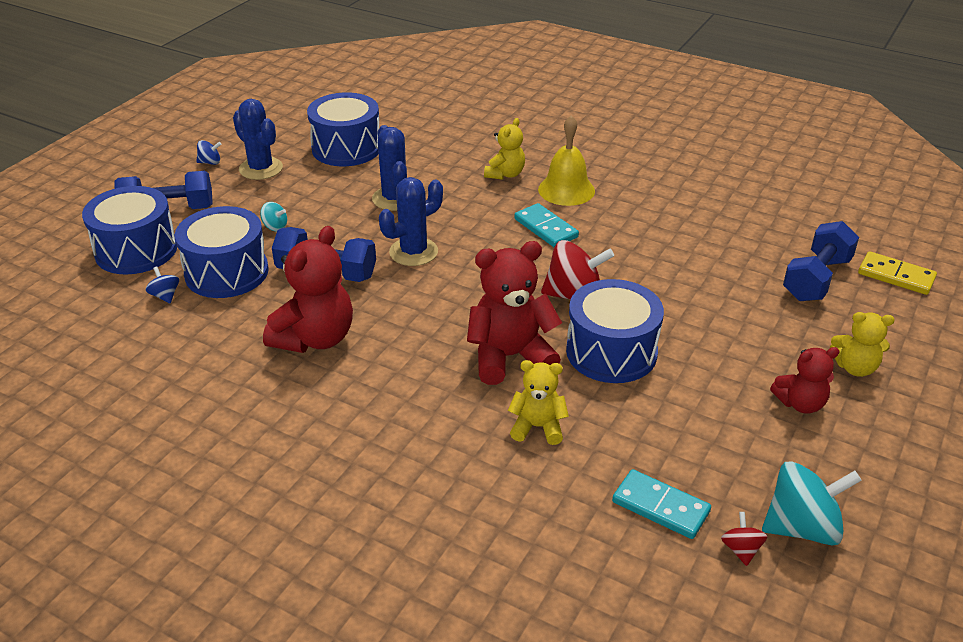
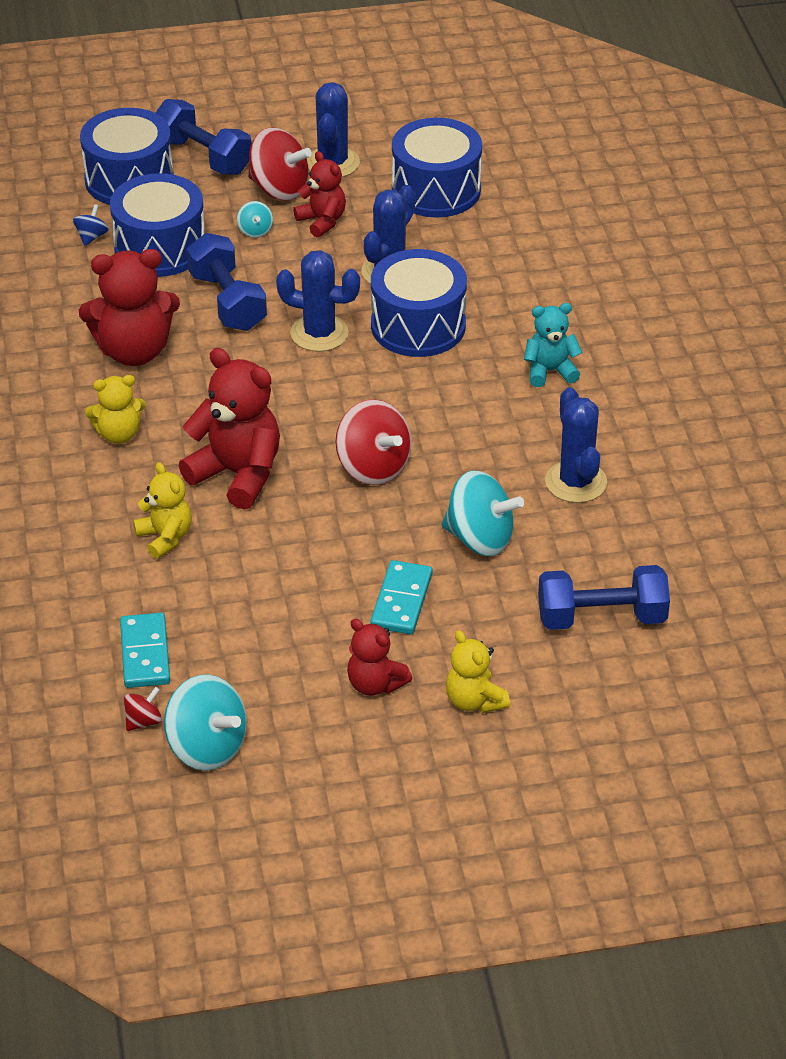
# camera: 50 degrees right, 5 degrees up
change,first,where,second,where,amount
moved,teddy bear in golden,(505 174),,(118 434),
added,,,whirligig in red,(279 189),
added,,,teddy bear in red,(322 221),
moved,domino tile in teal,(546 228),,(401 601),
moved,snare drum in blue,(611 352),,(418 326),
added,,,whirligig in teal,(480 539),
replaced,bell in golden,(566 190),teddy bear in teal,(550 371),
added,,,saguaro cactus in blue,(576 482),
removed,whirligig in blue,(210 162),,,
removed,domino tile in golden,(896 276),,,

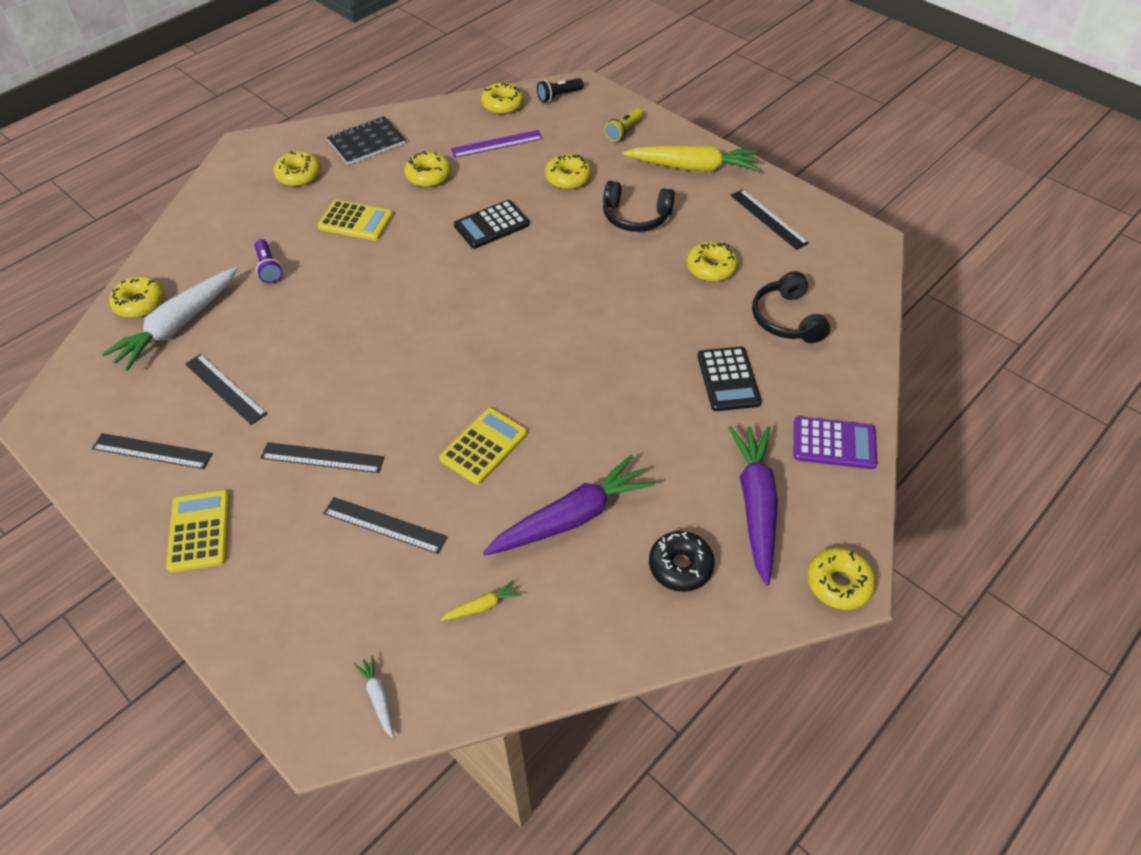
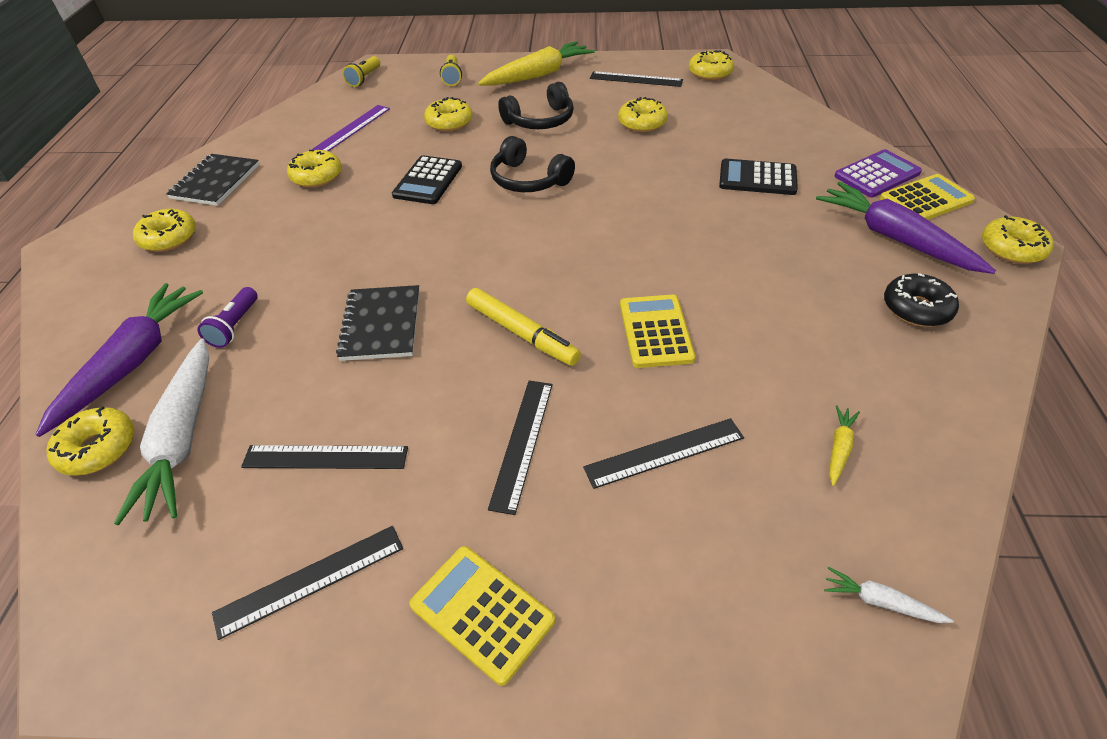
# camera: 40 degrees left, 5 degrees down
change,first,where,second,where,amount
moved,root vegetable in violet,(571 517),,(132 363),
turned,flashlight in violet,(269 268),,(235 326),75 degrees clockwise
added,,,notebook in black,(381 325),
recoloured,flashlight in black,(559 96),flashlight in golden,(364 78),
added,,,marker pen in golden,(522 333),
turned,ruler in black,(322 458),,(522 443),45 degrees counterclockwise
moved,headset in black,(786 319),,(528 180),
moved,doughnut in golden,(503 105),,(710 73),
turned,calculator in black,(728 379),,(757 178),150 degrees clockwise
moved,calculator in golden,(356 221),,(926 200),

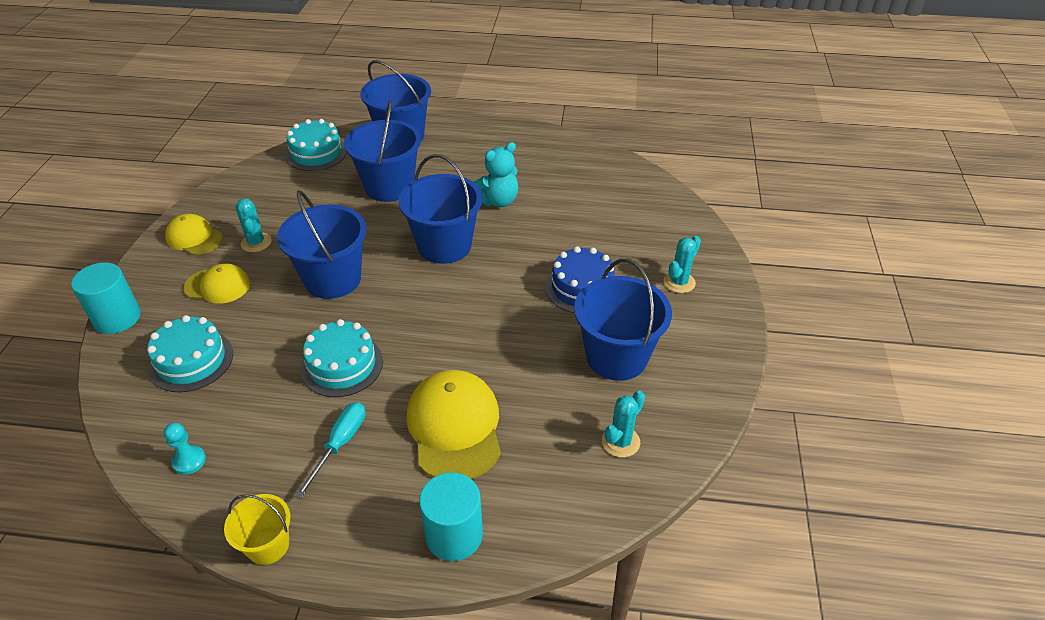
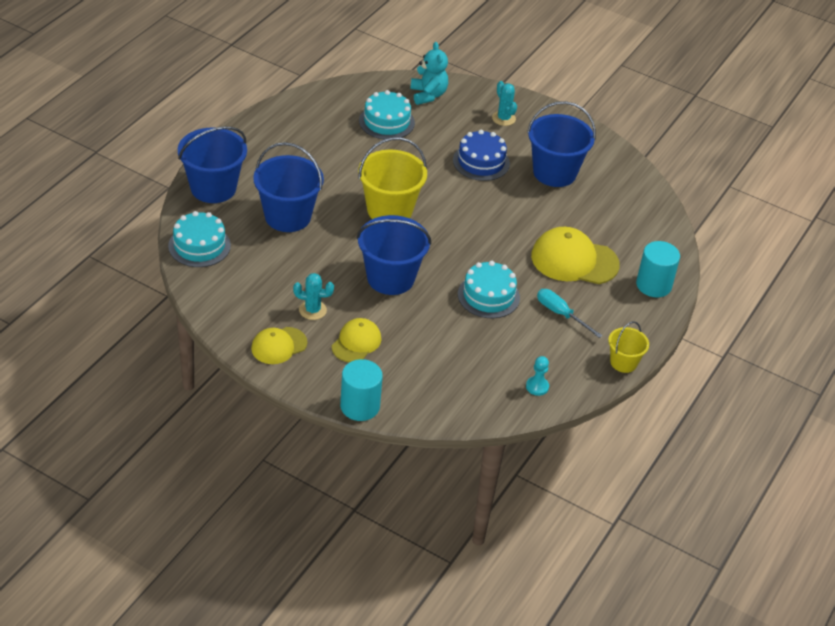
# camera: 70 degrees left, 0 degrees up
change,first,where,second,where,amount
recoloured,sand bucket in blue,(444 246),sand bucket in golden,(389 210),
moved,cake in teal,(191 360),,(386 122),
moved,teddy bear in teal,(497 201),,(428 95),
removed,saguaro cactus in teal,(620 442),,,

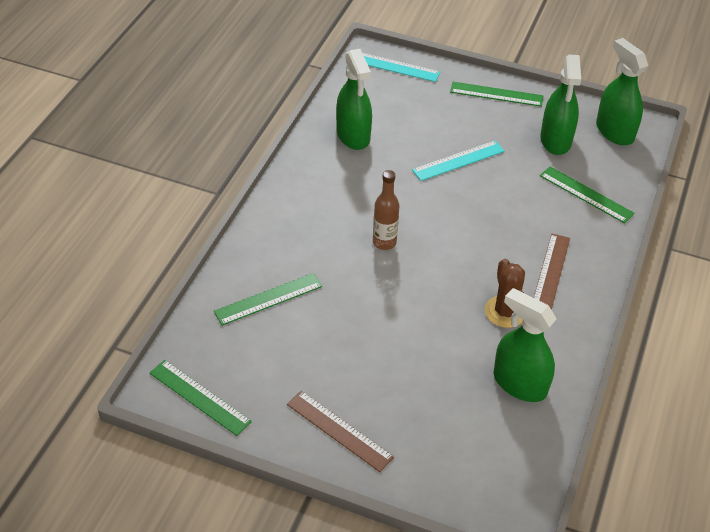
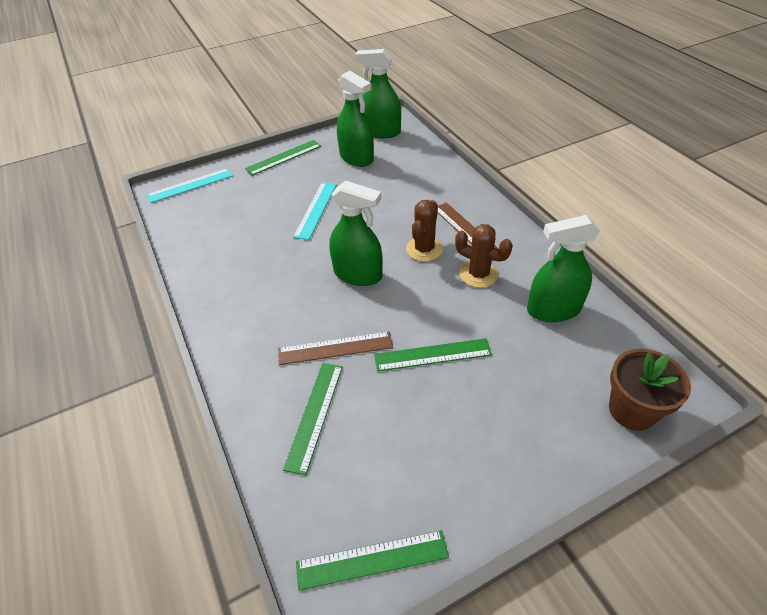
# camera: 45 degrees left, 0 degrees up
change,first,where,second,where,amount
moved,ruler in dark brown,(339 431),,(335 348),
moved,sprayer in leaf-green,(353 135),,(358 274),
moved,ruler in leaf-green,(586 194),,(432 354),
added,,,saguaro cactus in dark brown,(424 249),
added,,,plant pot in dark brown,(632 410),
removed,bottle in dark brown,(384 242),,,

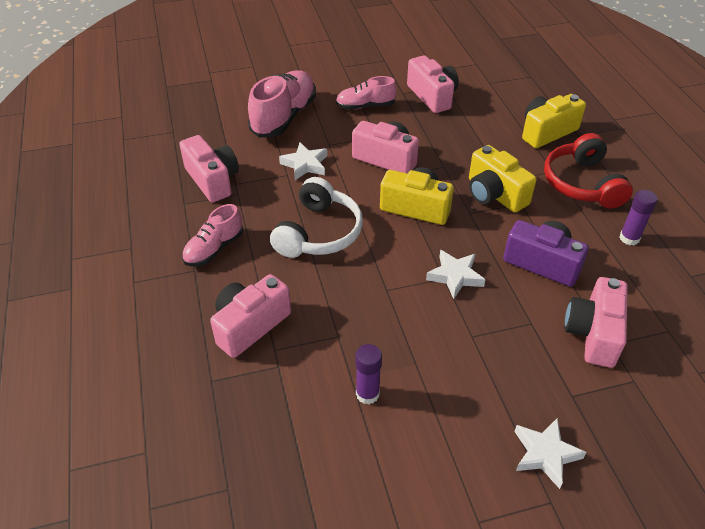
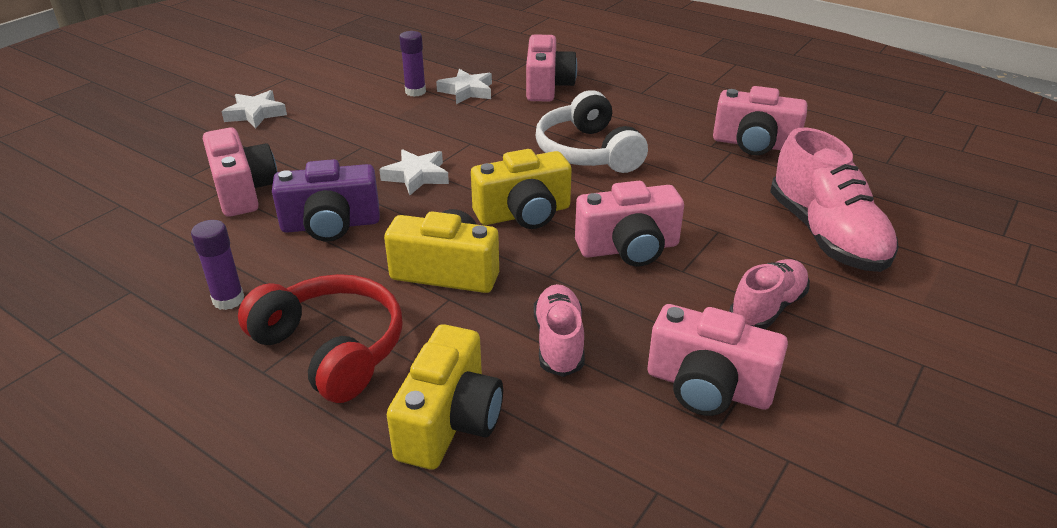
# camera: 140 degrees right, 10 degrees down
change,first,where,second,where,amount
moved,star shape in white,(305 164),,(467 91),
moved,lace-up shoe in pink,(214 249),,(559 342),

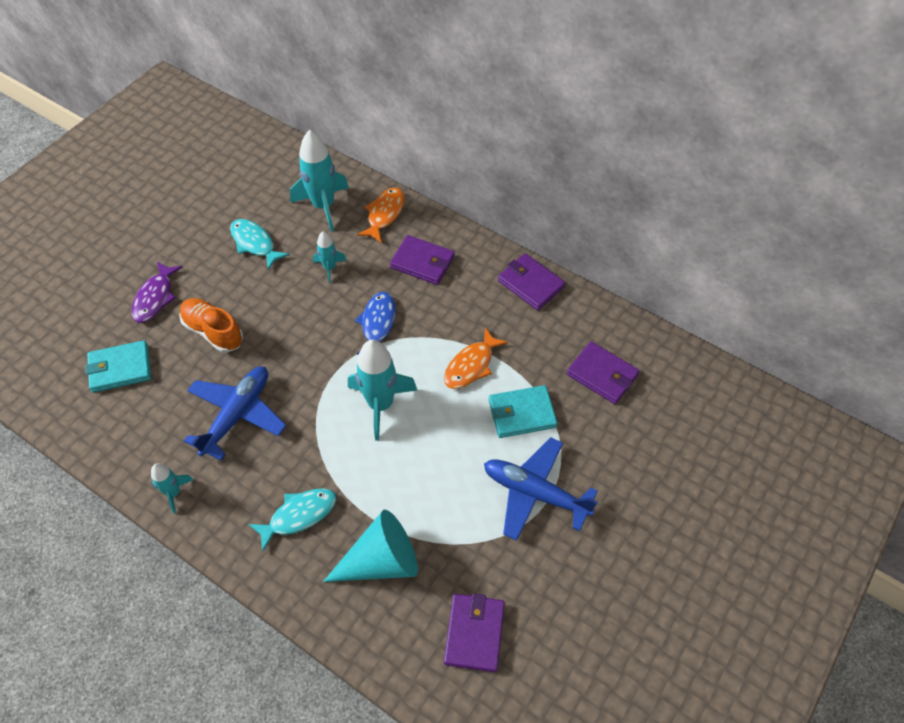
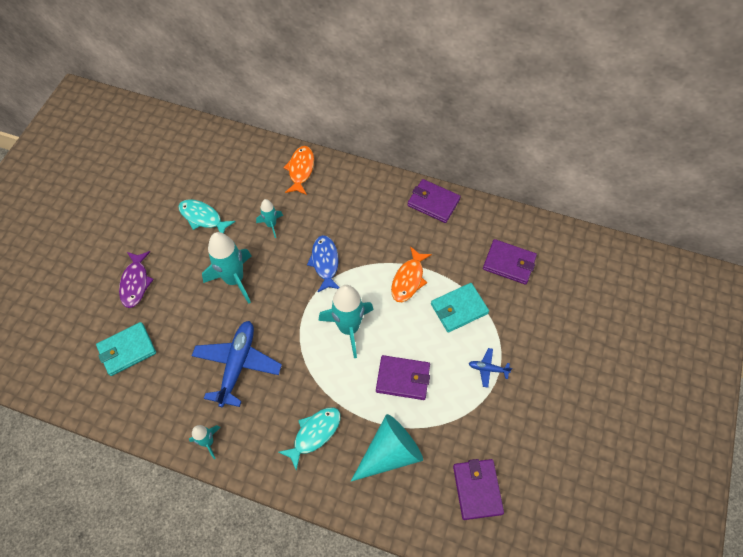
# camera: 15 degrees left, 5 degrees up
change,first,where,second,where,amount
moved,toy rocket in teal,(323 206),,(234 279),
moved,card wallet in violet,(422 262),,(403 378),
resized,plane in blue,(535 493),,(488 369),x0.46
removed,lace-up shoe in orange,(213 331),,,

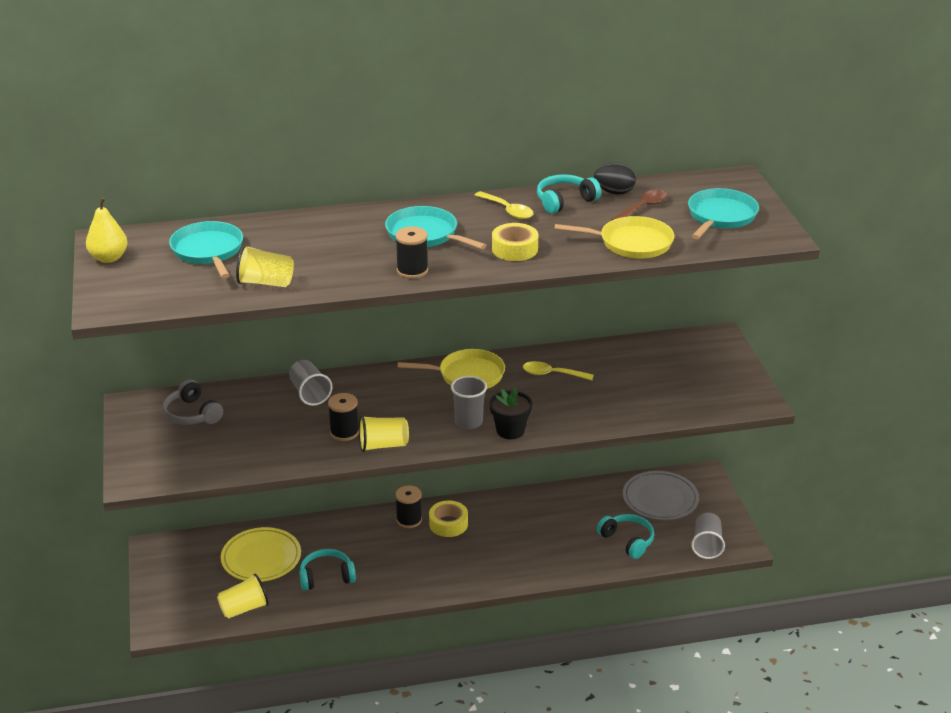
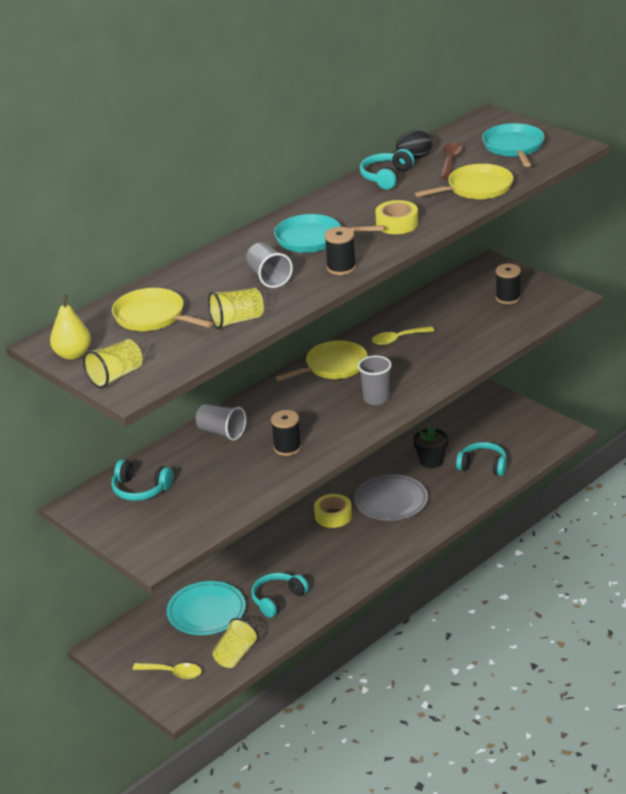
# camera: 30 degrees left, 0 degrees up
change,first,where,second,where,amount
moved,cup in golden,(383 445),,(115 376),
recoloured,headset in ash-grey,(192 414),headset in teal,(140 489),
recoloured,skillet in teal,(208 251),skillet in golden,(152 317),
moved,tablespoon in golden,(508 210),,(173 673),
recoloured,flat dish in golden,(261 558),flat dish in teal,(206 611),
moved,cup in ash-grey,(707 545),,(269 277),
moved,flat dish in ash-grey,(660 499),,(391 501),
moved,plant pot in black,(510 430),,(431 461),
moved,spool in black,(409 520),,(508 298),

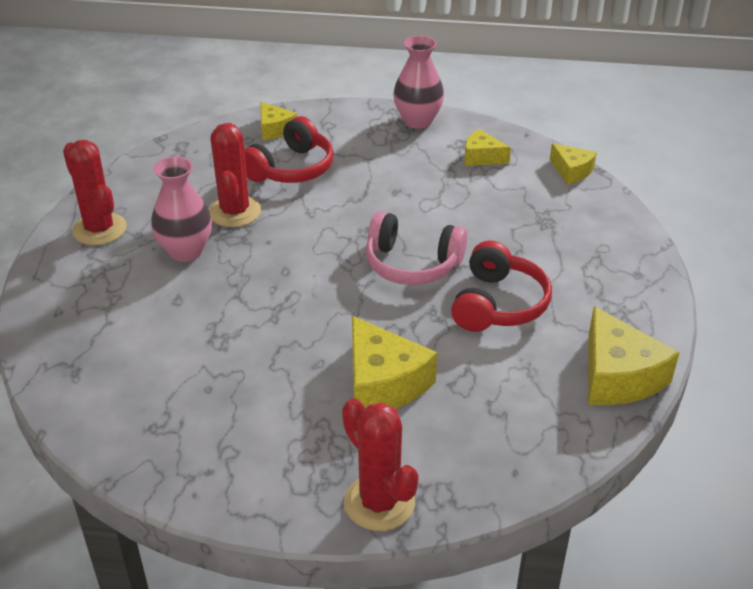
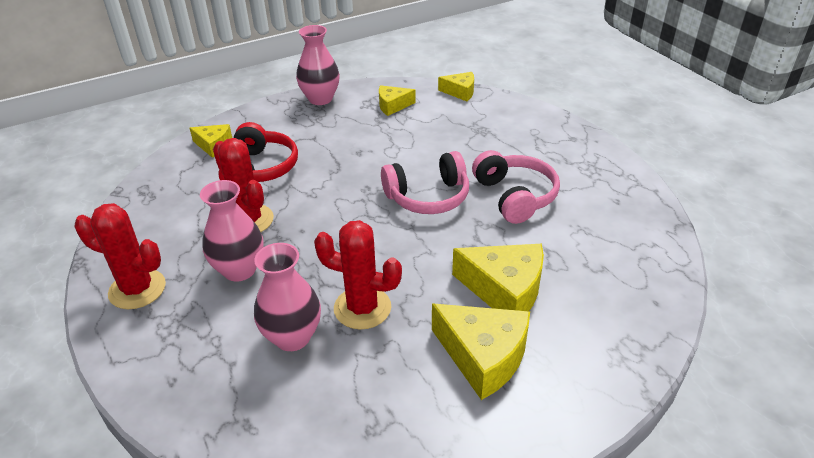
# camera: 35 degrees left, 0 degrees up
change,first,where,second,where,amount
added,,,vase in pink,(292 337),
moved,saguaro cactus in red,(379 502),,(362 308),
moved,cheese in golden,(618 376),,(483 356),
recoloured,headset in red,(498 304),headset in pink,(515 196),

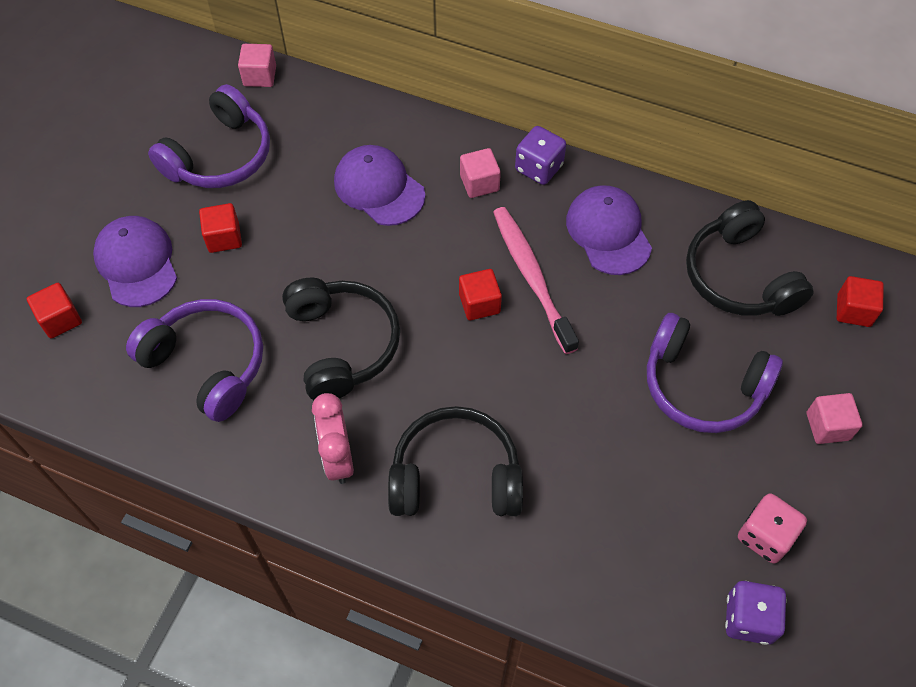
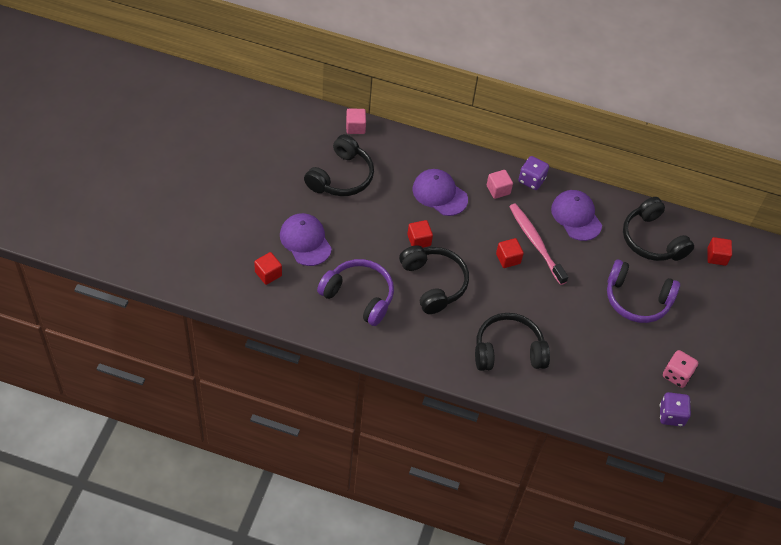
# camera: 10 degrees left, 5 degrees down
change,first,where,second,where,amount
recoloured,headset in violet,(220 156),headset in black,(341 177),
moved,solid cube in red,(224 237),,(419 240),
removed,bedside clock in pink,(338 458),,,
removed,solid cube in pink,(827 426),,,

